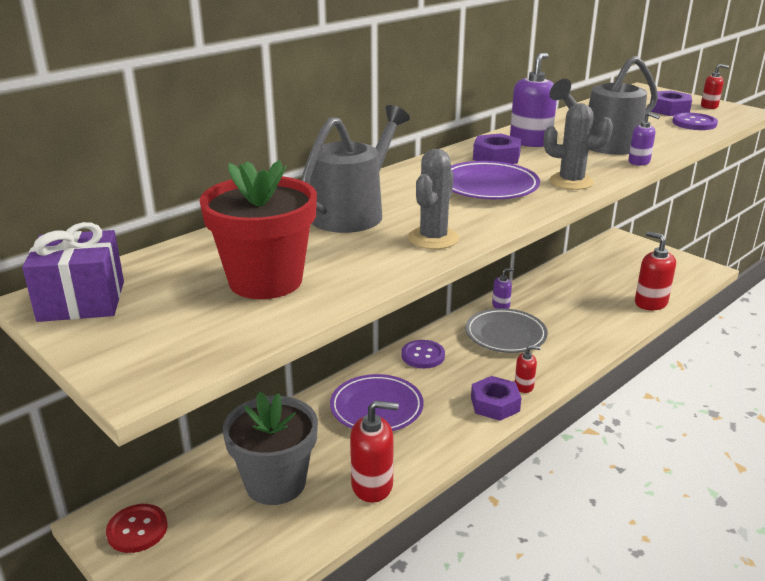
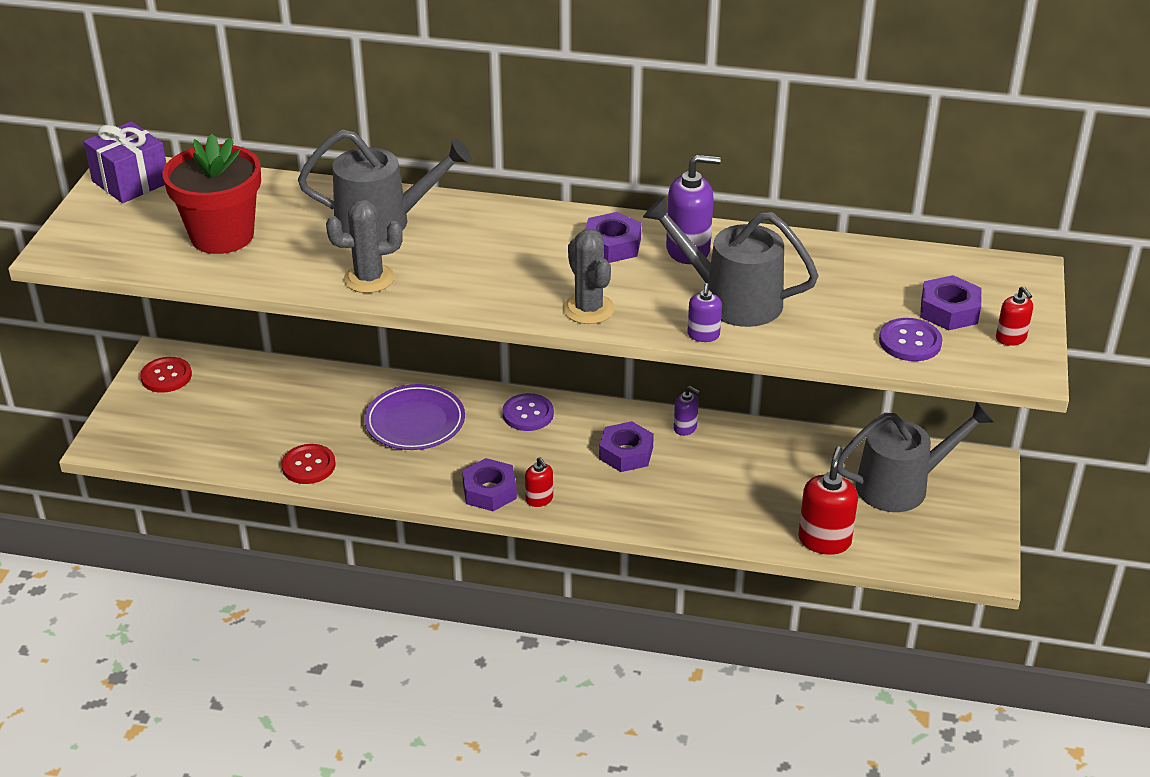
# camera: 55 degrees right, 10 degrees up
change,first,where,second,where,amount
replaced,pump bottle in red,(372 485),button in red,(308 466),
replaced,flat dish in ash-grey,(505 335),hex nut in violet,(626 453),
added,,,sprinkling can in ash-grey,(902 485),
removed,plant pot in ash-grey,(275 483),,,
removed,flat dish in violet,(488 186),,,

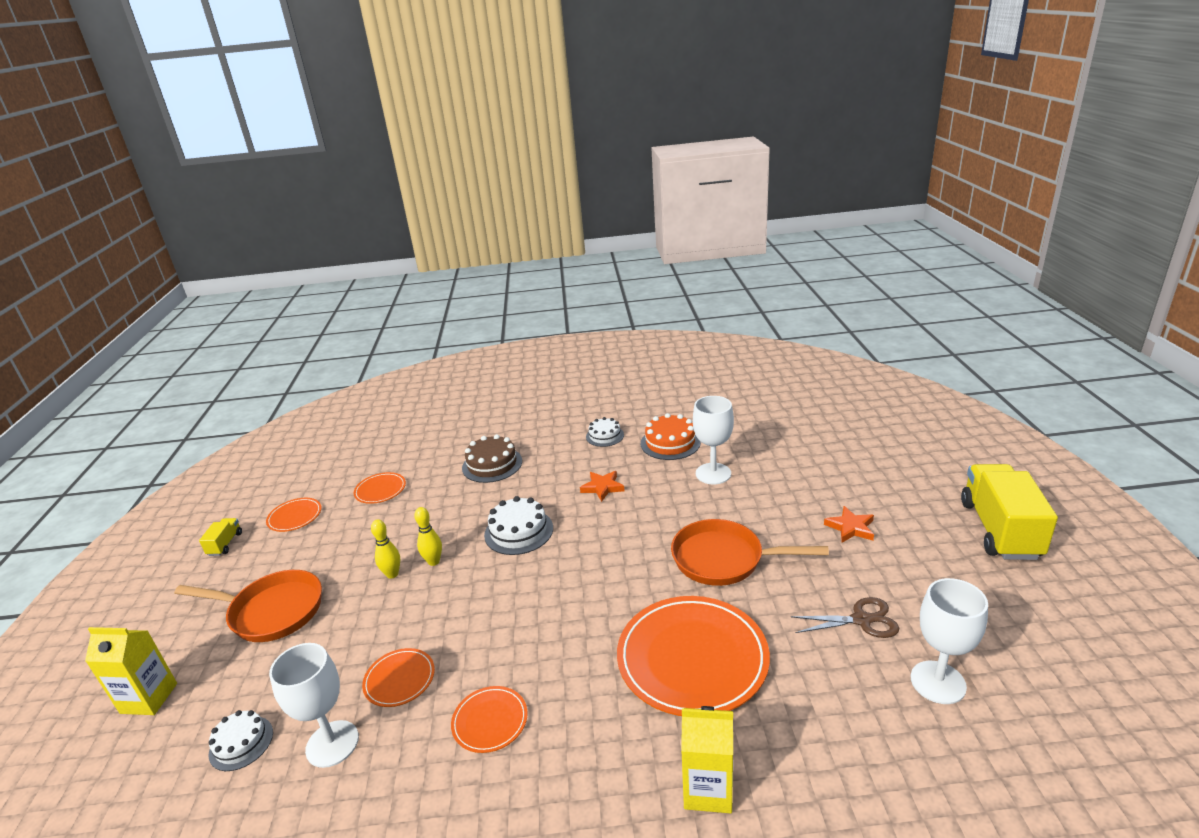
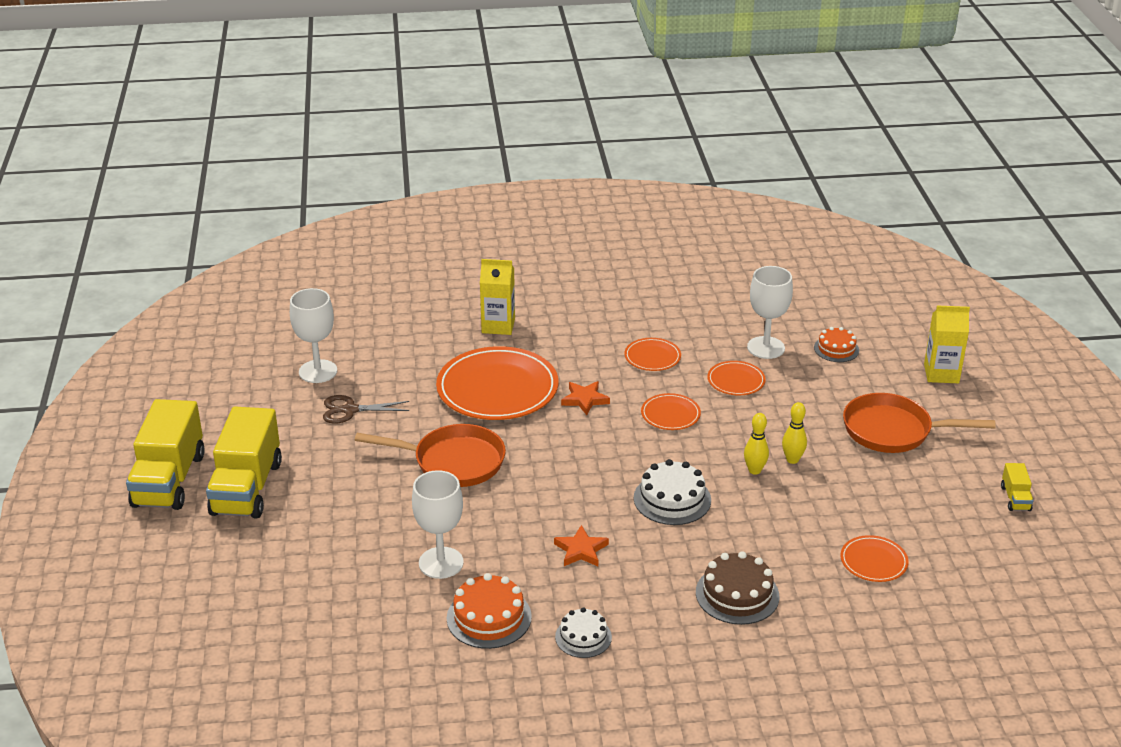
# camera: 175 degrees right, 5 degrees up
change,first,where,second,where,amount
added,,,truck in golden,(247 488),
moved,star shape in orange,(850 527),,(585 400),
moved,flat dish in orange,(295 517),,(670 414),
recoloured,cake in white,(241 743),cake in orange,(836 349),

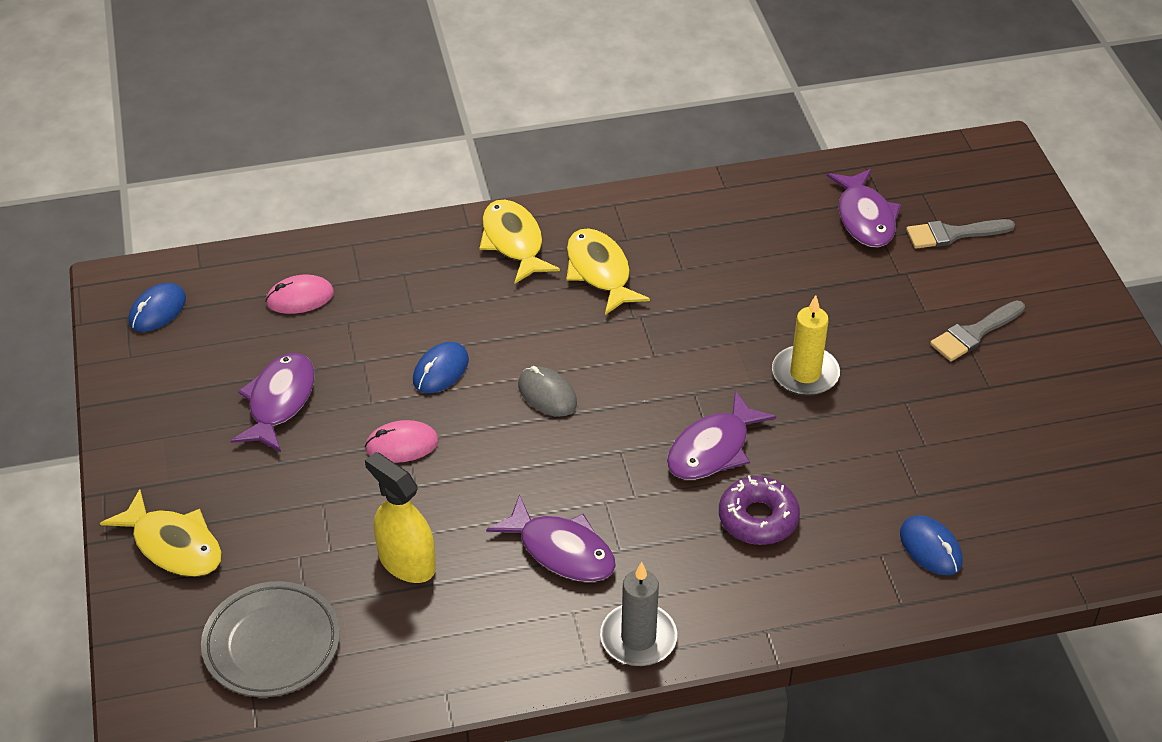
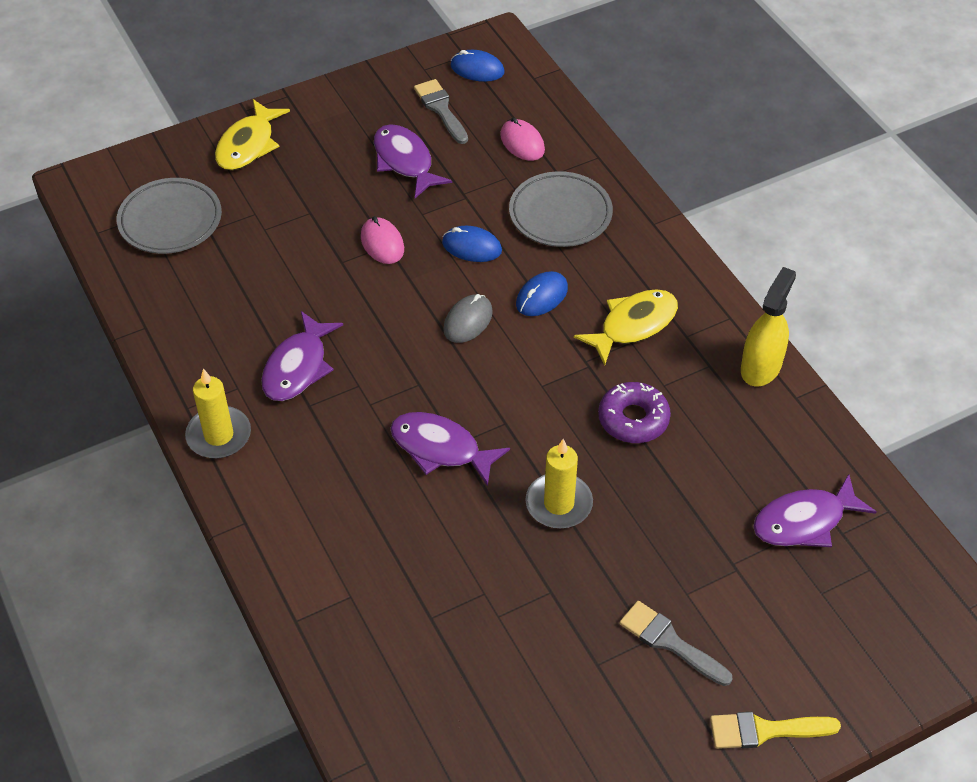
# camera: 75 degrees right, 5 degrees up
change,first,where,second,where,amount
recoloured,wax candle in ash-grey,(638 638),wax candle in golden,(219 435),
turned,toy fish in violet,(279 402),,(405 161),120 degrees counterclockwise
moved,paint brush in ash-grey,(953 234),,(441 109),
added,,,flat dish in ash-grey,(560 214),
moved,computer mouse in blue,(930 548),,(541 296),
moved,doughnut in violet,(758 518),,(633 419),
added,,,paint brush in golden,(765 730),
moved,sprayer in golden,(406 562),,(761 367),
removed,toy fish in golden,(514 242),,,

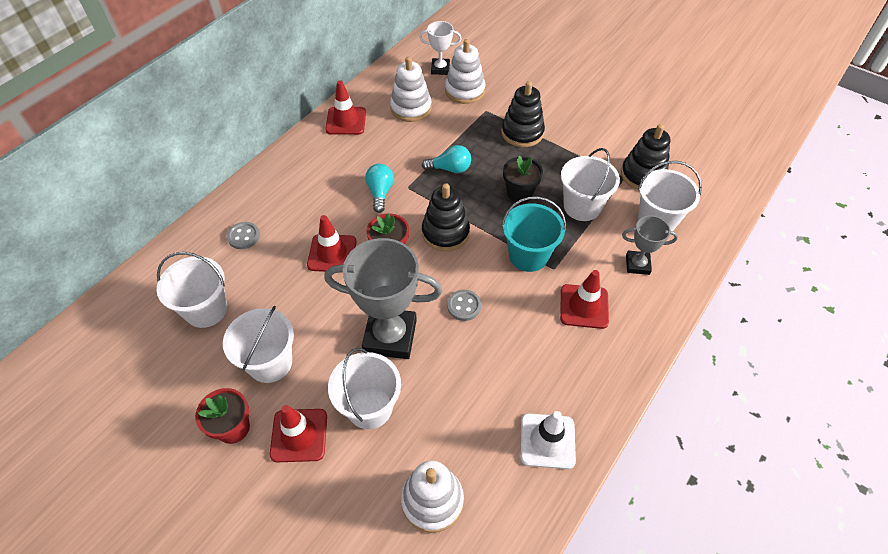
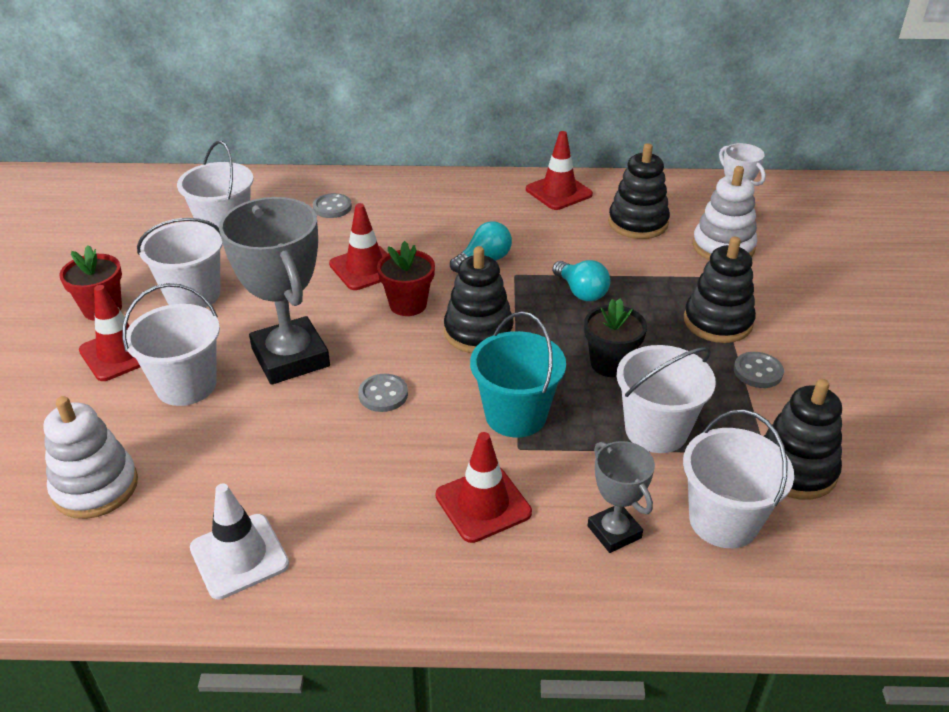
# camera: 55 degrees right, 15 degrees down
change,first,where,second,where,amount
recoloured,stacking rings in white,(411 108),stacking rings in black,(638 223),
added,,,button in ash-grey,(757 372),

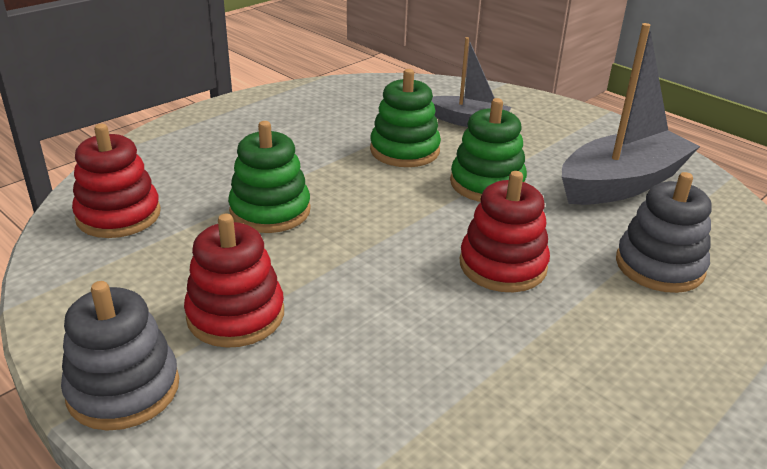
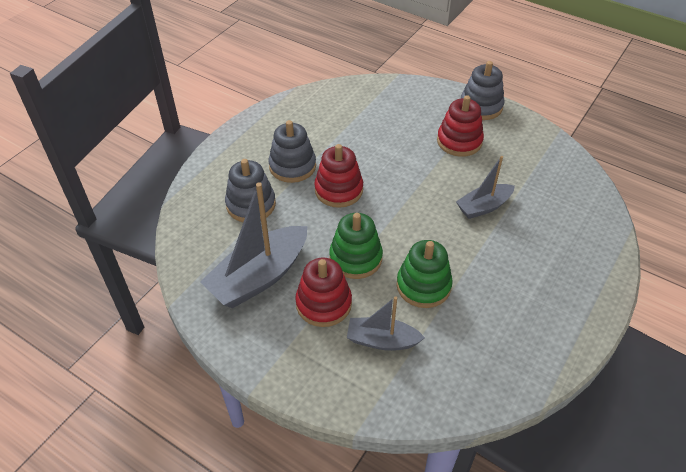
# camera: 170 degrees right, 15 degrees up
change,first,where,second,where,amount
added,,,stacking rings in ash-grey,(292 166),
moved,stacking rings in red,(118 215),,(323 304),
replaced,stacking rings in leaf-green,(270 211),toy boat in ash-grey,(483 207),

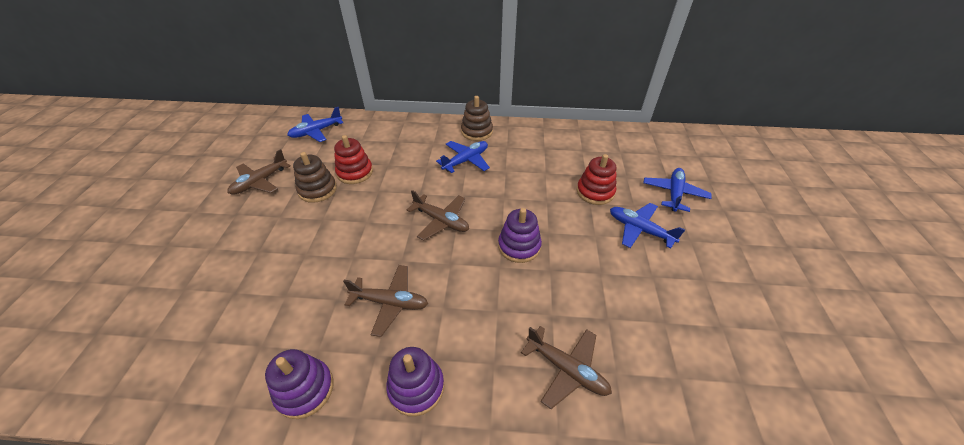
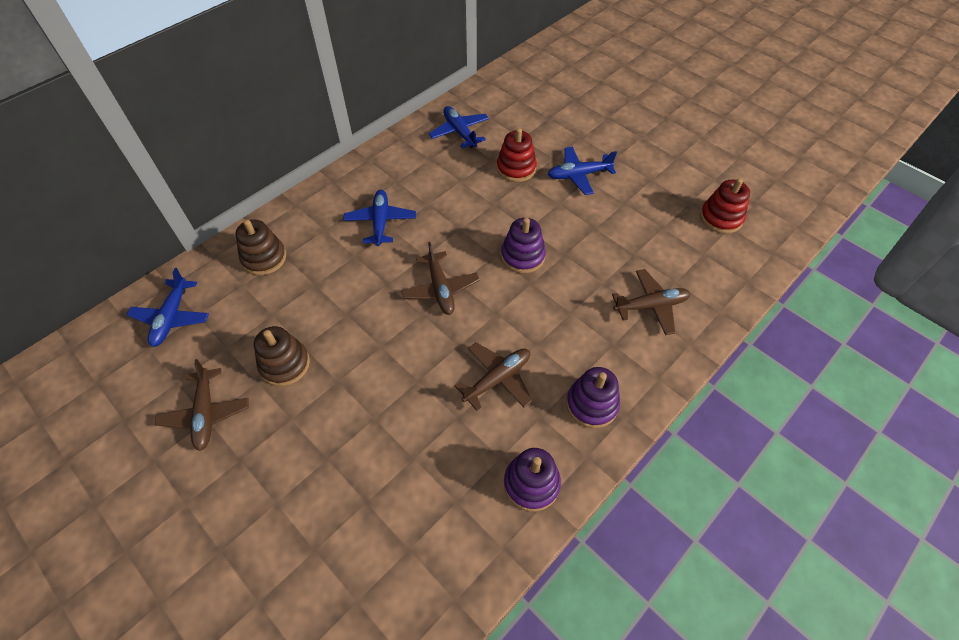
# camera: 50 degrees left, 10 degrees up
change,first,where,second,where,amount
moved,stacking rings in dark brown,(477 132),,(264 258),
turned,plane in dark brown,(441 221),,(440 289),90 degrees clockwise
moved,plane in blue,(674 193),,(459 132),
moved,stacking rings in red,(355 172),,(721 218),

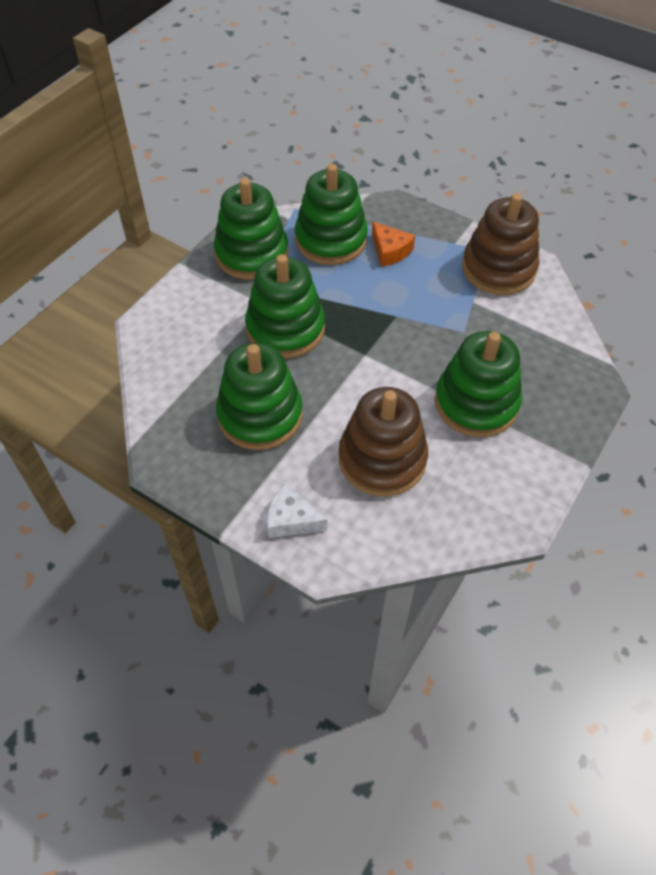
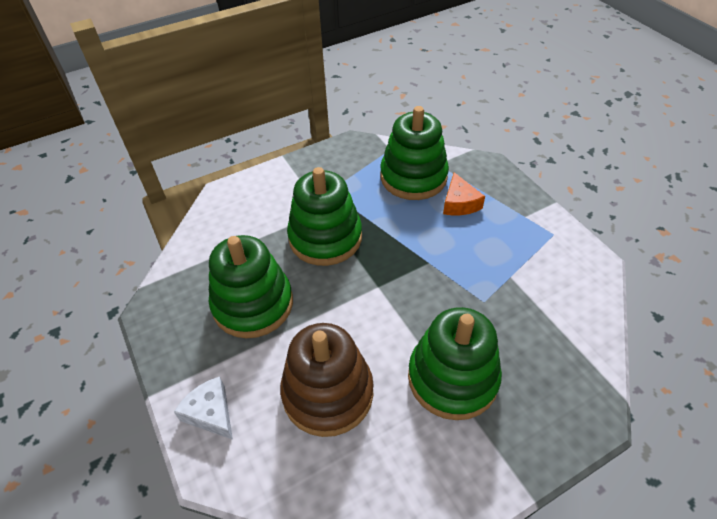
# camera: 30 degrees right, 5 degrees down
change,first,where,second,where,amount
removed,stacking rings in leaf-green,(251 254),,,
removed,stacking rings in dark brown,(498 269),,,

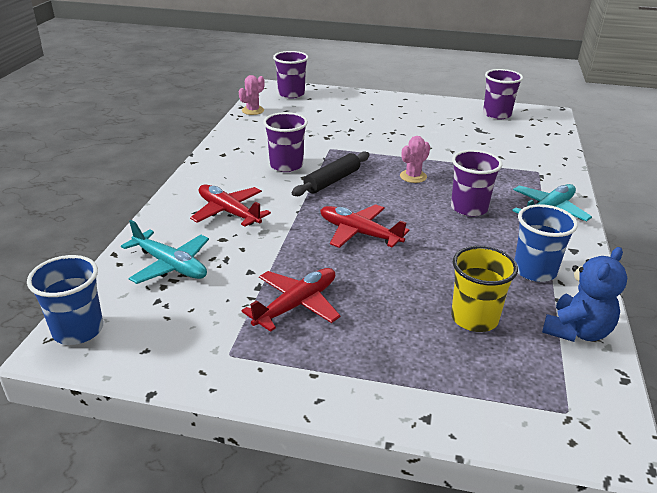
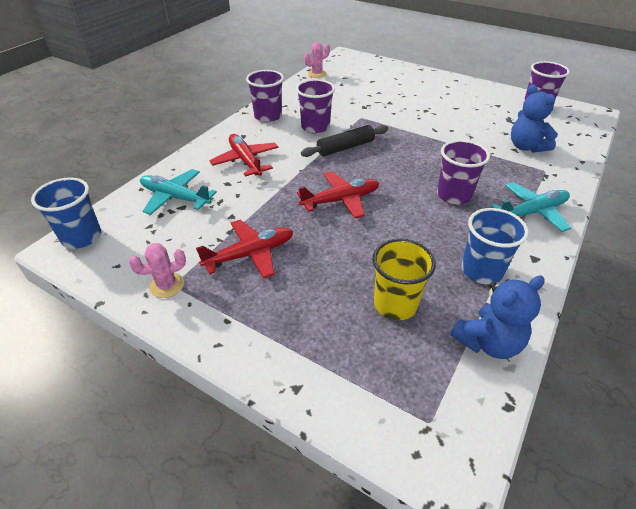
# camera: 20 degrees right, 10 degrees up
change,first,where,second,where,amount
moved,saguaro cactus in pink,(413 176),,(167 285),
turned,plane in teal,(170 265),,(176 197),150 degrees clockwise
moved,cup in violet,(291 94),,(268 116),
turned,plane in red,(359 233),,(340 200),105 degrees clockwise
added,,,teddy bear in blue,(526 147),

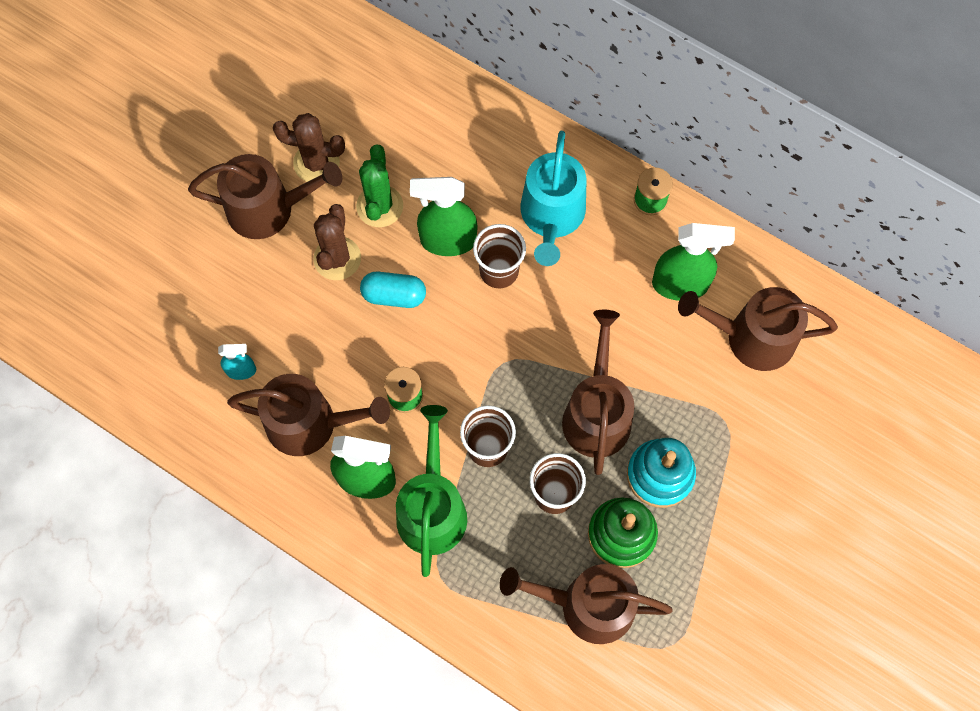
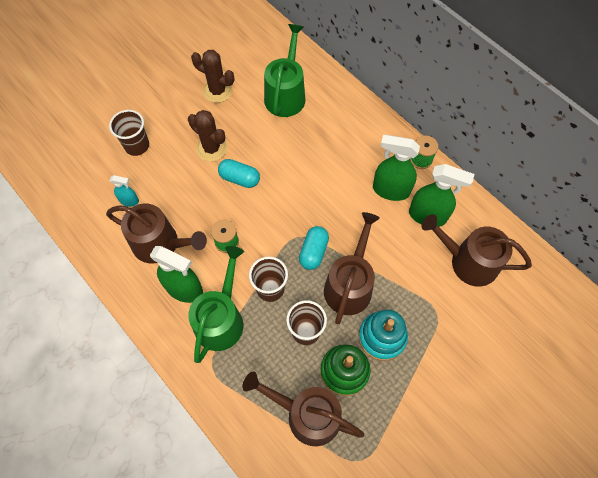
# camera: 15 degrees right, 5 degrees down
change,first,where,second,where,amount
moved,cup in dark brown,(499 271),,(137 145),
turned,saguaro cactus in dark brown,(337 258),,(211 148),75 degrees counterclockwise
added,,,sprinkling can in leaf-green,(286 94),
added,,,capsule in teal,(313 252),
moved,sprayer in leaf-green,(447 240),,(390 190),
removed,sprinkling can in dark brown,(268 208),,,
removed,saguaro cactus in leaf-green,(379 206),,,
removed,sprinkling can in teal,(552 216),,,

